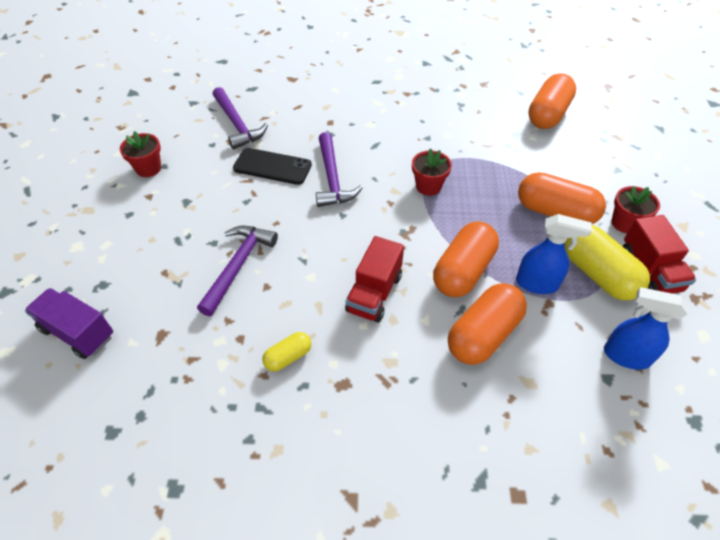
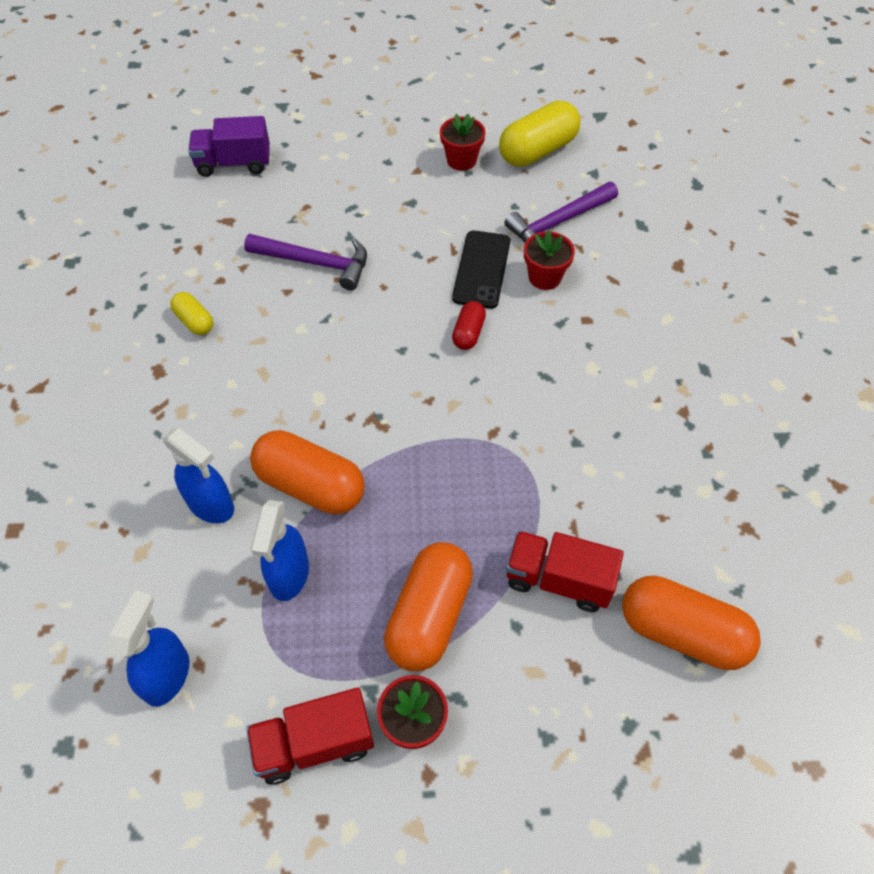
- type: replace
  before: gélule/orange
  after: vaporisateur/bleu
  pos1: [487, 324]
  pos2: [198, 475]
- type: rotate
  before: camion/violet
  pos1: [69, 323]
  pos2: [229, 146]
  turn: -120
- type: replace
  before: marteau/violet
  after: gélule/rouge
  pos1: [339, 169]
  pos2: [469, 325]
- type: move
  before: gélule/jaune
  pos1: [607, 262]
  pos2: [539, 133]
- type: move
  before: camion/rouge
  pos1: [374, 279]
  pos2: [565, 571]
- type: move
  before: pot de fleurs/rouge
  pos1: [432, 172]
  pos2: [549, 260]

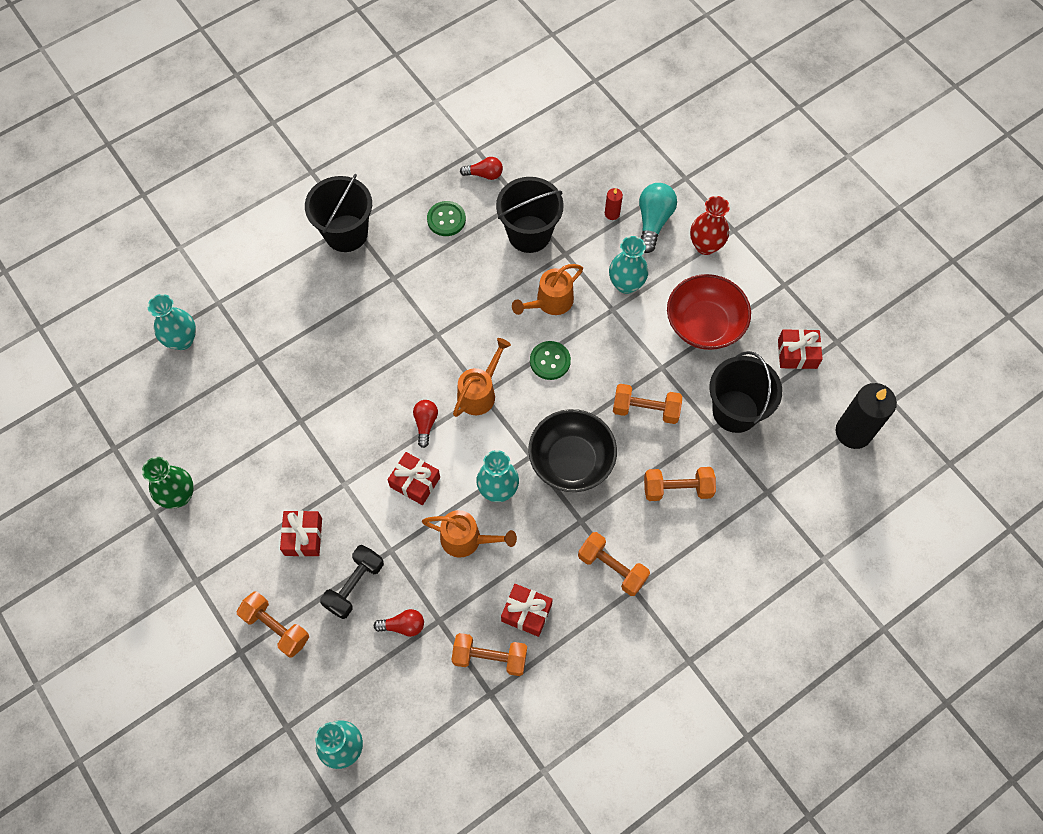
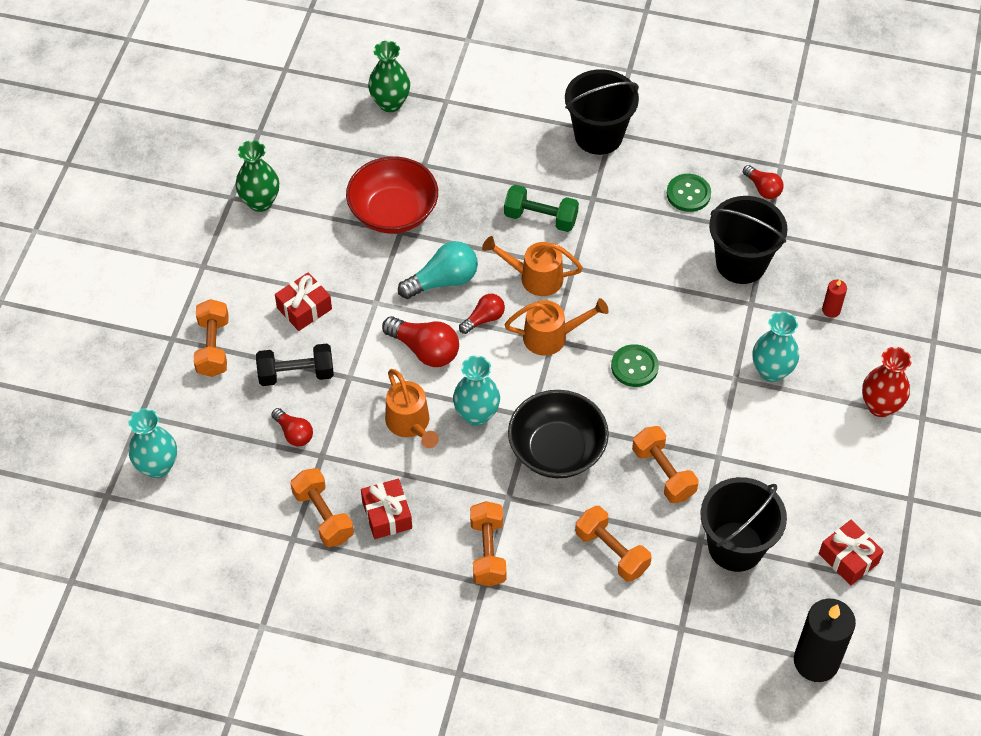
- type: move
  before: bol/rouge
  pos1: [709, 312]
  pos2: [392, 195]
- type: recolor
  before: vase/turquoise
  after: vase/vert
  pos1: [171, 322]
  pos2: [389, 76]
- type: replace
  before: cadeau/rouge
  after: ampoule/rouge
  pos1: [413, 478]
  pos2: [420, 341]
- type: move
  before: ampoule/turquoise
  pos1: [658, 218]
  pos2: [438, 270]
- type: move
  before: arrosoir/orange
  pos1: [547, 289]
  pos2: [532, 266]
- type: insert
  after: haltère/vert
  pos2: [541, 208]

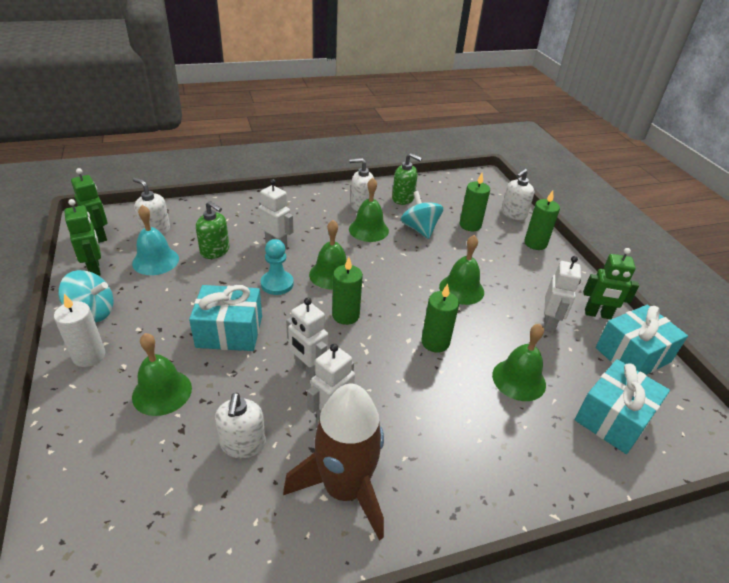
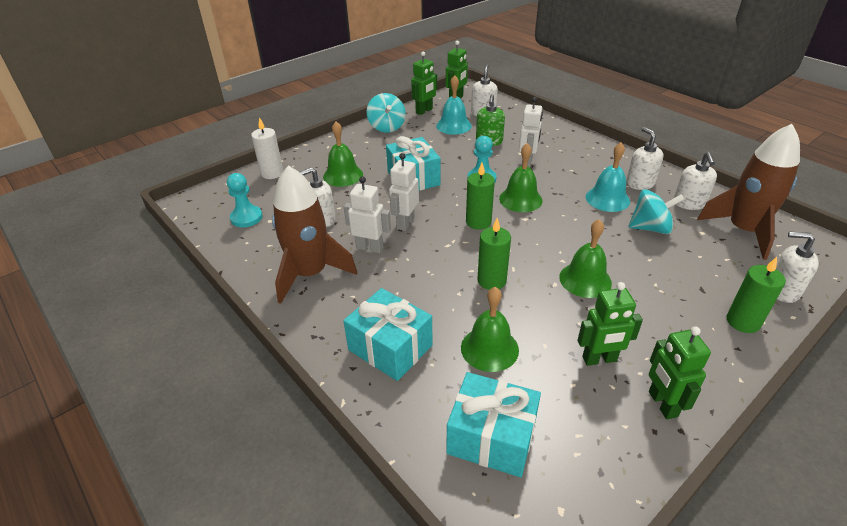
- type: insert
  after: pion/turquoise
  pos2: [245, 200]
- type: move
  before: bougie/blanc
  pos1: [79, 330]
  pos2: [267, 148]
- type: move
  before: cadeau/turquoise
  pos1: [642, 340]
  pos2: [388, 334]
- type: recolor
  before: robot/blanc
  after: robot/vert
  pos1: [562, 294]
  pos2: [610, 324]
- type: recolor
  before: cloche/vert
  after: cloche/turquoise
  pos1: [369, 210]
  pos2: [608, 177]
- type: rotate
  before: toupie/turquoise
  pos1: [422, 215]
  pos2: [656, 211]
  turn: 45
- type: recolor
  before: distributeur de savon/vert
  after: distributeur de savon/blanc
  pos1: [407, 179]
  pos2: [695, 181]
- type: insert
  after: fusée/marron
  pos2: [748, 192]
- type: delete
  before: bougie/vert
  pos1: [475, 202]

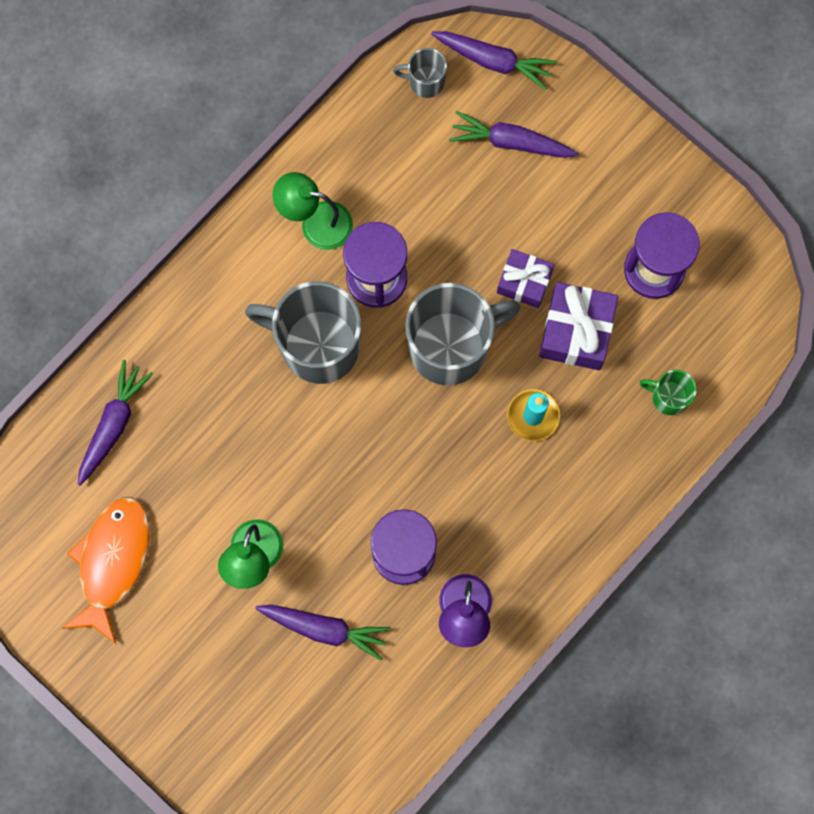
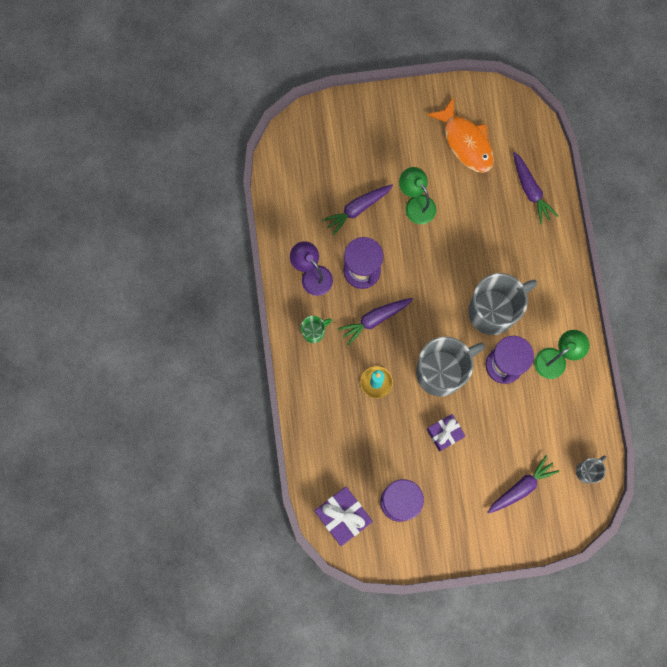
- type: move
  before: tasse/vert
  pos1: [668, 392]
  pos2: [316, 329]
- type: move
  before: cadeau/violet
  pos1: [578, 326]
  pos2: [344, 516]
- type: move
  before: carotte/violet
  pos1: [494, 60]
  pos2: [375, 321]
- type: rotate
  before: tasse/gris
  pos1: [462, 334]
  pos2: [450, 367]
  turn: -135

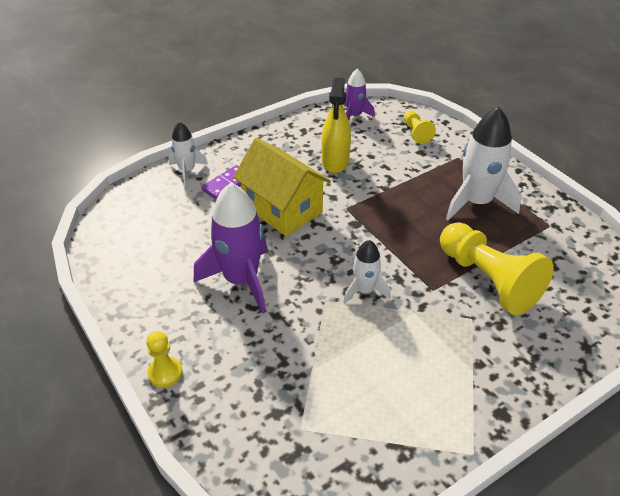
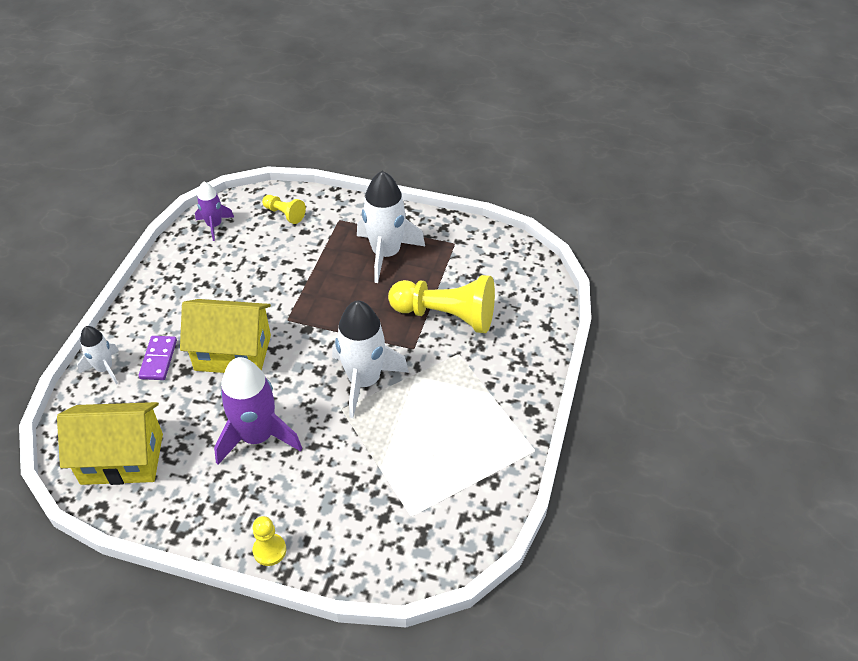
- type: insert
  after: maison/jaune
  pos2: [110, 443]
- type: resize
  before: fusée/blanc
  pos1: [367, 271]
  pos2: [370, 359]
  scale: 1.81
- type: delete
  before: vaporisateur/jaune
  pos1: [336, 125]

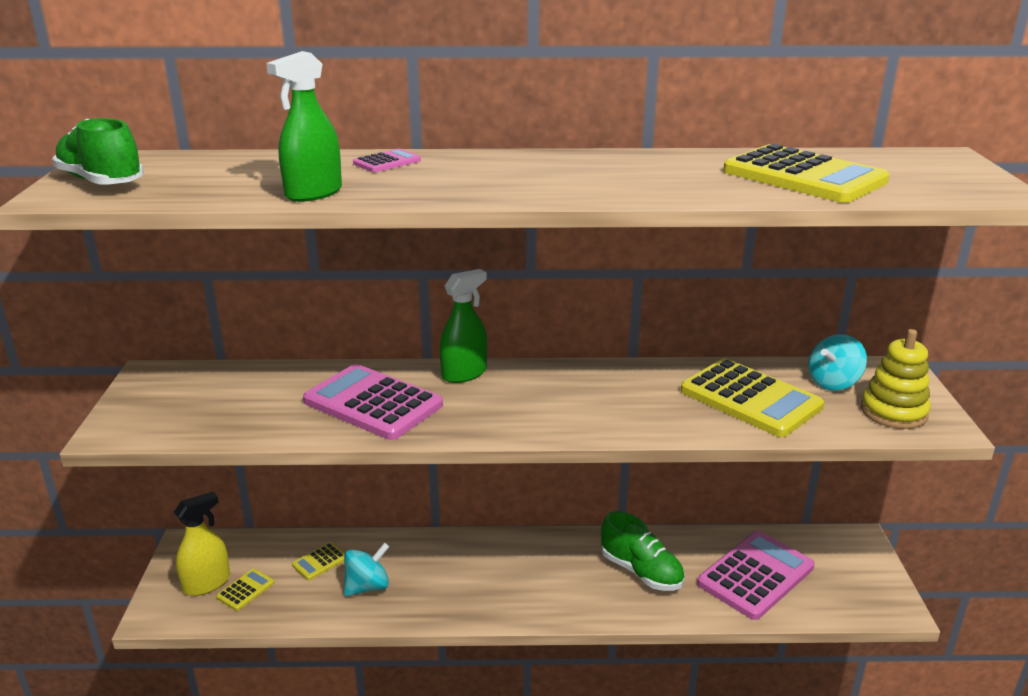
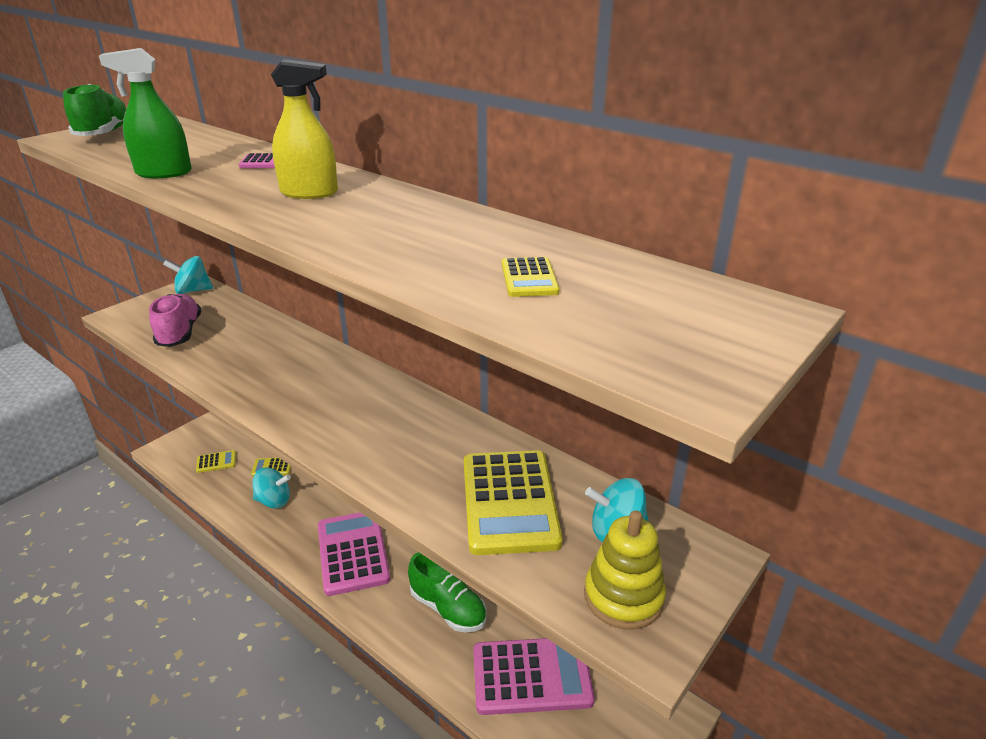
- type: insert
  after: chaussure/rose
  pos2: [175, 320]
- type: insert
  after: toupie/turquoise
  pos2: [188, 275]
- type: move
  before: vaporisateur/jaune
  pos1: [202, 544]
  pos2: [304, 129]
- type: move
  before: calculatrice/rose
  pos1: [373, 402]
  pos2: [354, 554]
- type: rotate
  before: chaussure/vert
  pos1: [642, 551]
  pos2: [447, 592]
  turn: -45
- type: resize
  before: calculatrice/jaune
  pos1: [806, 173]
  pos2: [530, 277]
  scale: 0.44
- type: delete
  before: vaporisateur/vert
  pos1: [463, 326]

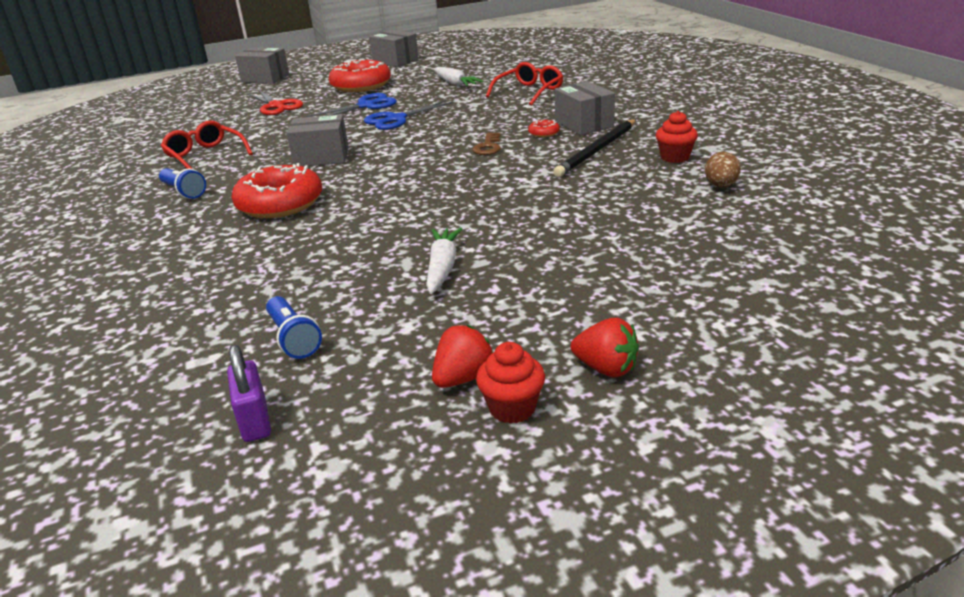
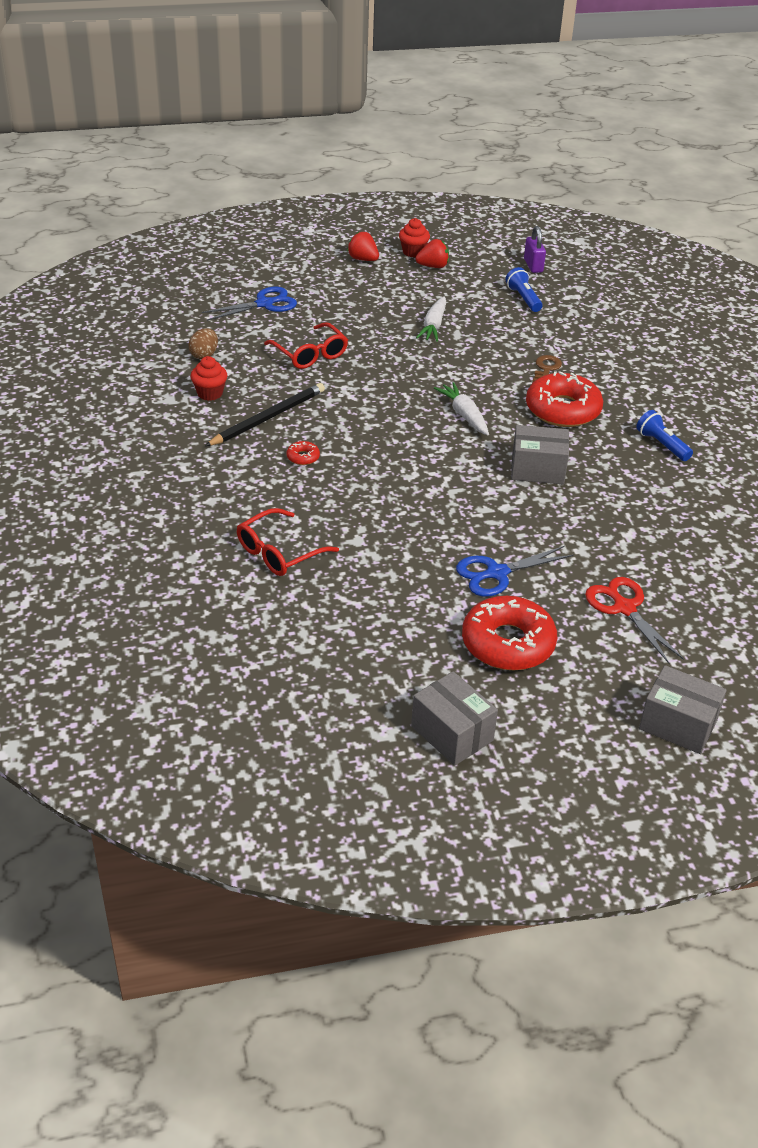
- type: move
  before: ciseaux/bleu
  pos1: [409, 115]
  pos2: [249, 304]
- type: move
  before: lunettes/rouge
  pos1: [207, 144]
  pos2: [306, 345]
- type: rotate
  before: fraise/rouge
  pos1: [462, 356]
  pos2: [432, 253]
  turn: -150
- type: move
  before: carotte/blanc
  pos1: [458, 76]
  pos2: [461, 408]
- type: move
  before: clé/marron
  pos1: [486, 143]
  pos2: [547, 368]
- type: delete
  before: boîte/gris
  pos1: [584, 108]

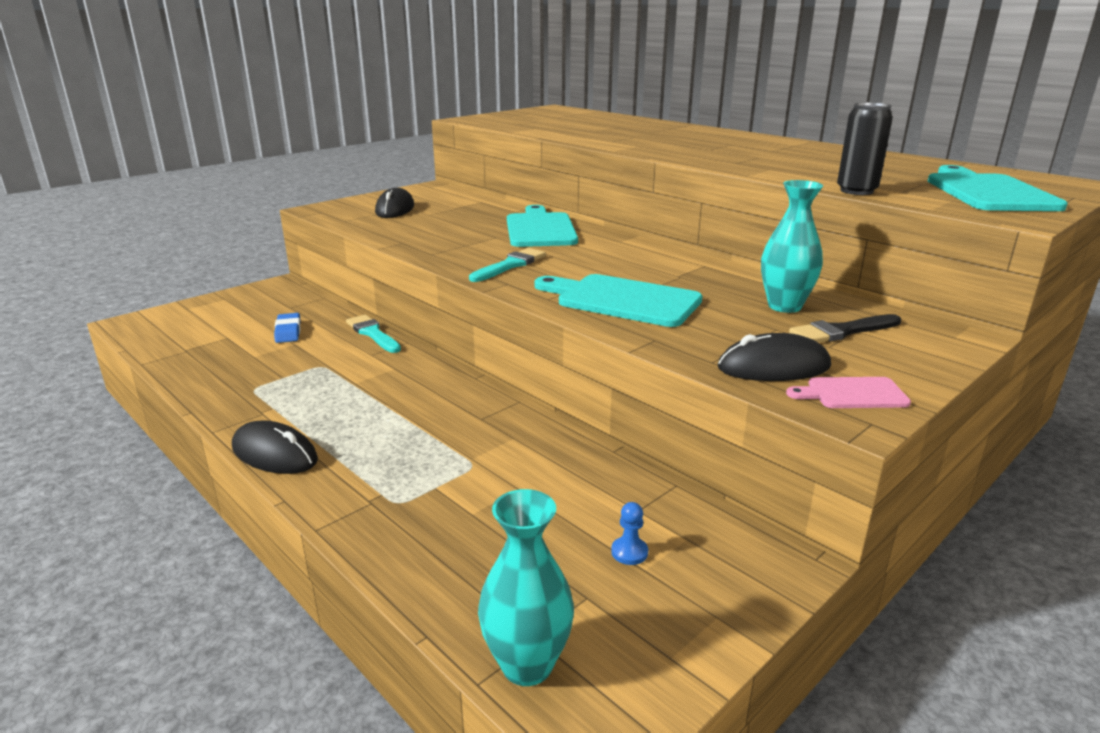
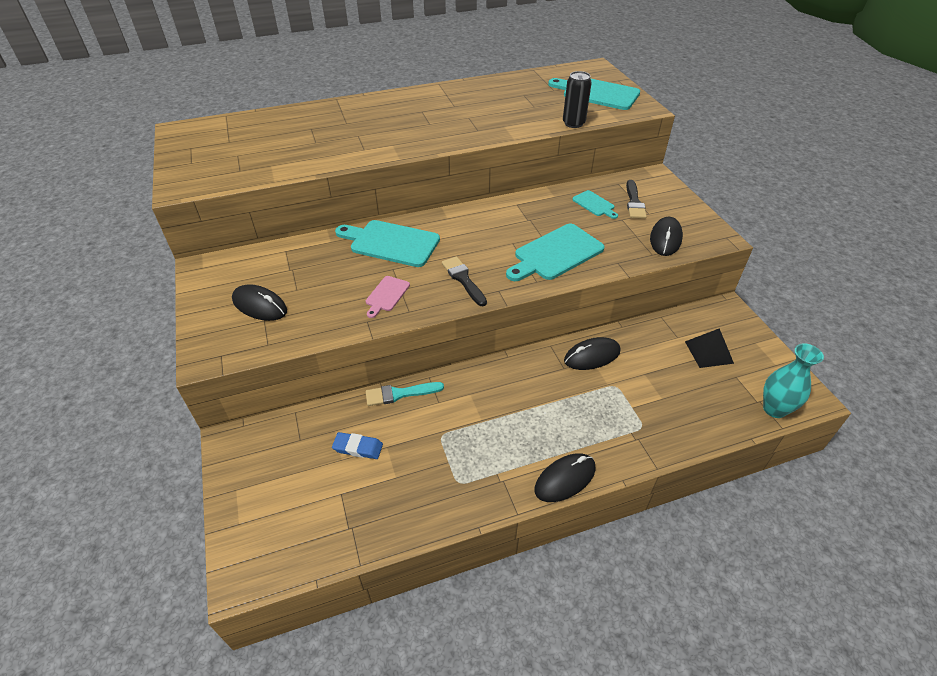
- type: move
  before: planche à découper/rose
  pos1: [848, 392]
  pos2: [388, 297]
- type: recolor
  before: pinceau/turquoise
  after: pinceau/noir
  pos1: [507, 265]
  pos2: [464, 281]
- type: insert
  after: souris/noir
  pos2: [592, 353]
- type: replace
  before: vase/turquoise
  after: planche à découper/turquoise
  pos1: [792, 246]
  pos2: [595, 204]
- type: replace
  before: pion/bleu
  after: pyramide/noir
  pos1: [629, 533]
  pos2: [709, 348]

